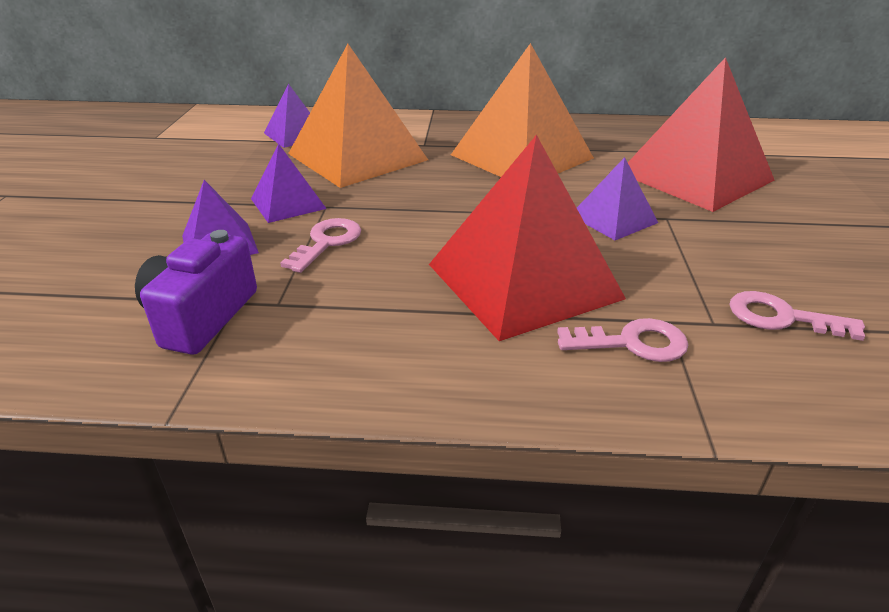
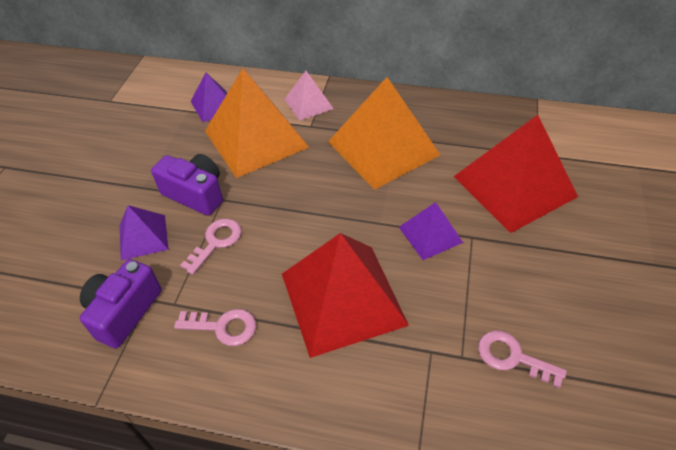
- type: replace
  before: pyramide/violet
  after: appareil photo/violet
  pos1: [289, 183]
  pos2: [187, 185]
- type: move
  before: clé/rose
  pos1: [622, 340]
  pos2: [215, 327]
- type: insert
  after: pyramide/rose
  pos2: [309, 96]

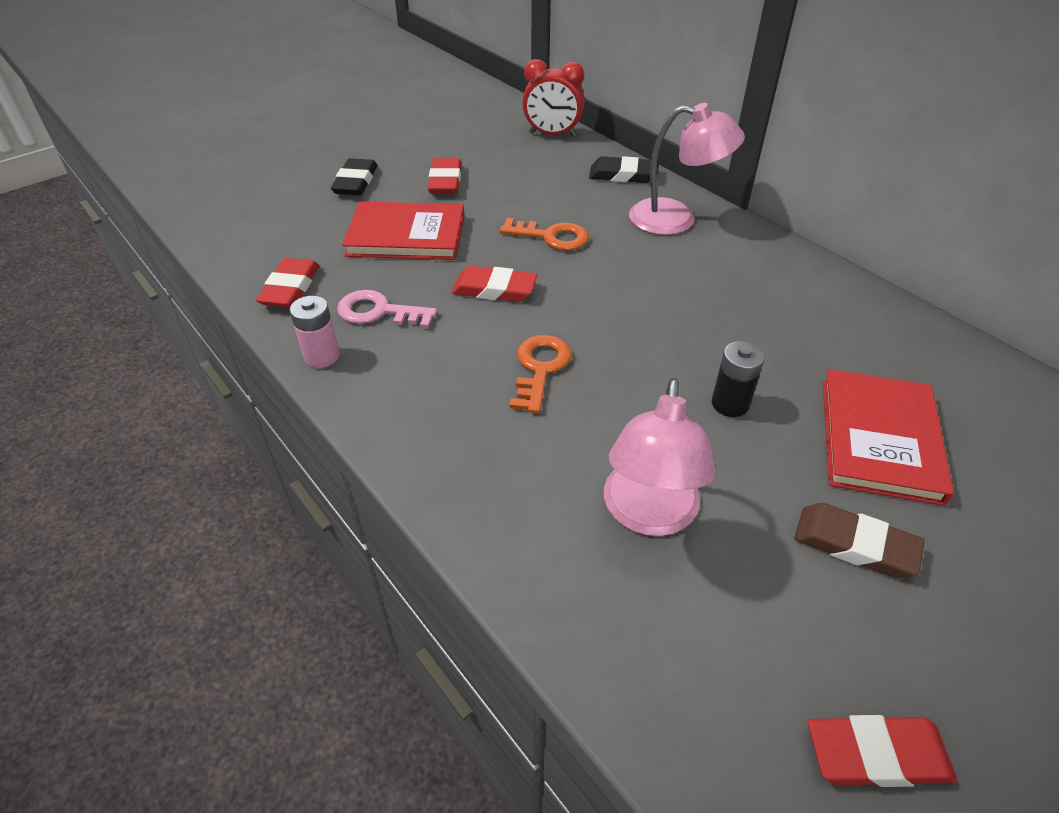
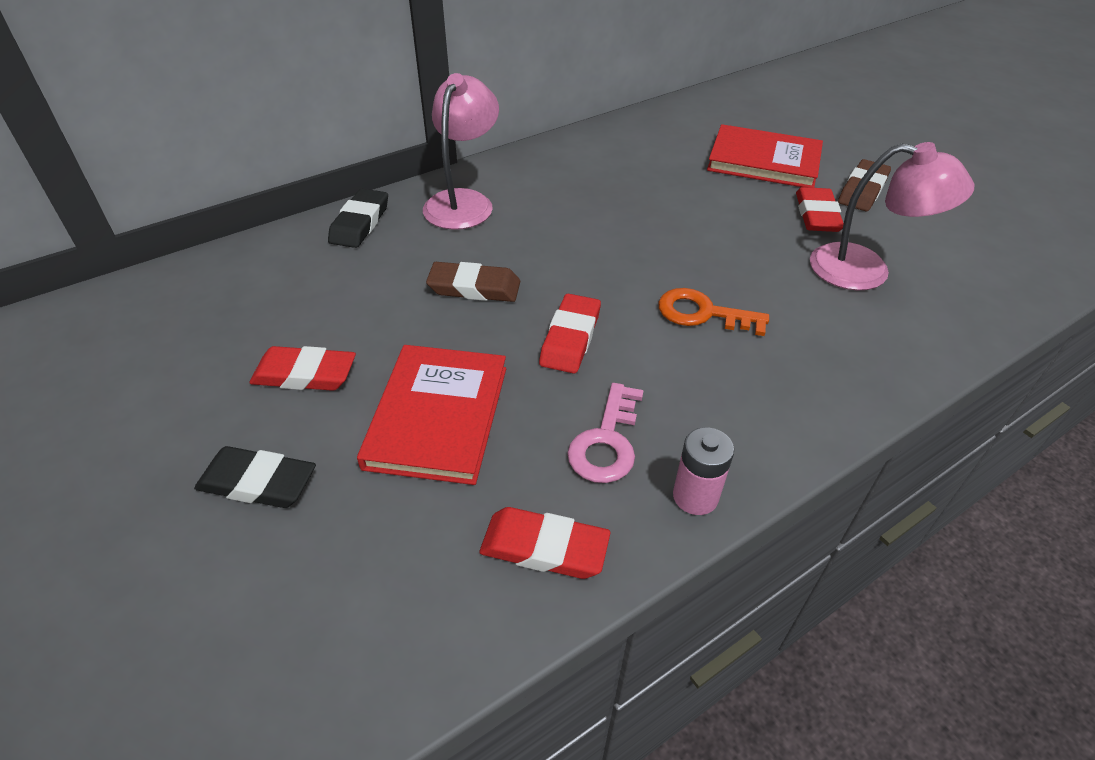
- type: replace
  before: clé/orange
  after: gomme/marron
  pos1: [544, 234]
  pos2: [473, 282]
- type: move
  before: gomme/rouge
  pos1: [882, 751]
  pos2: [820, 209]
- type: delete
  before: réveil/rouge
  pos1: [553, 98]
- type: delete
  before: pile/noir
  pos1: [738, 379]

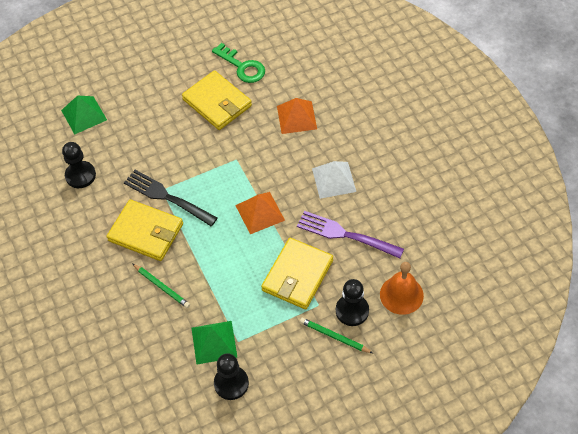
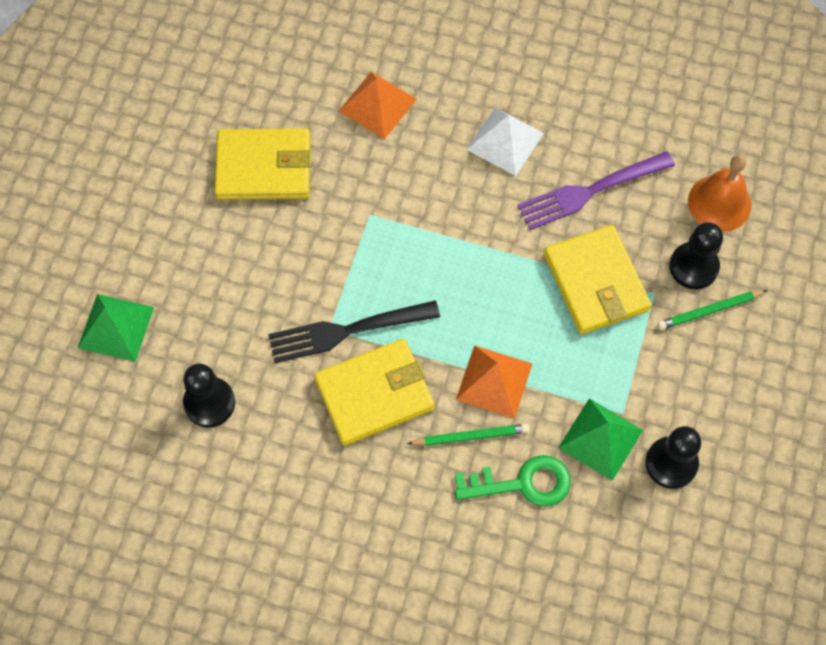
- type: move
  before: clé/vert
  pos1: [238, 63]
  pos2: [513, 481]
- type: move
  before: pyramide/orange
  pos1: [260, 213]
  pos2: [494, 382]

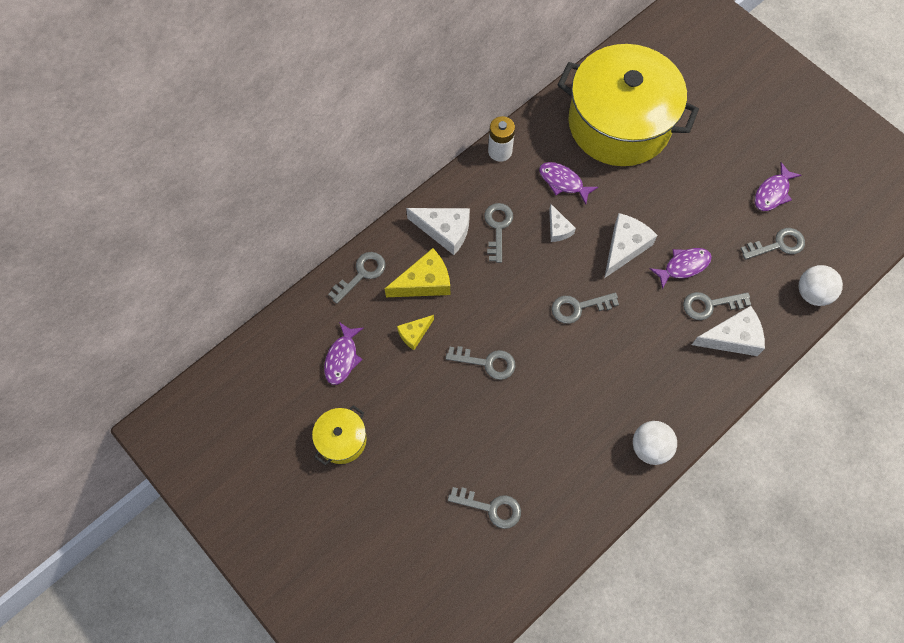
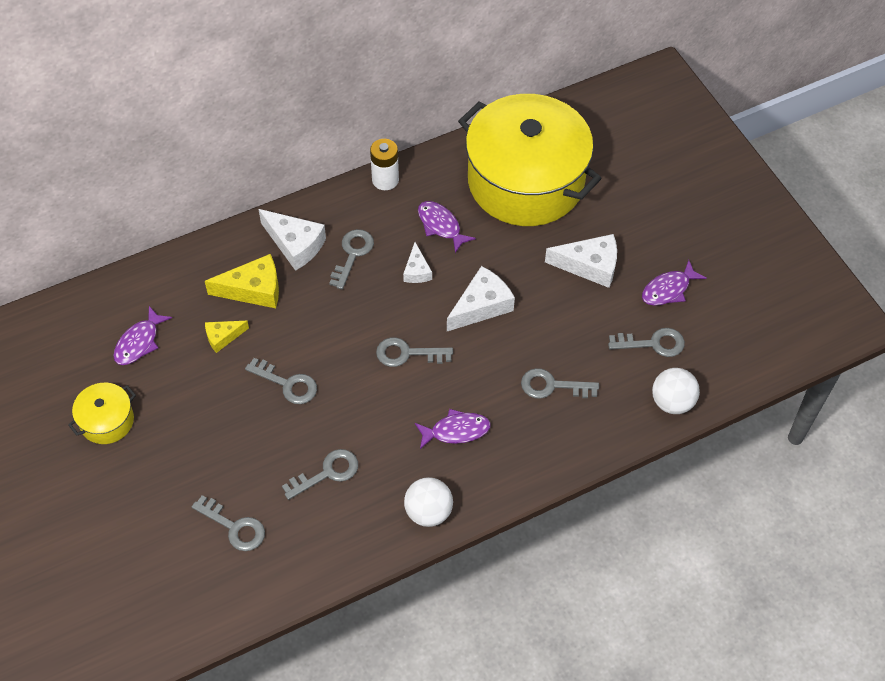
- type: move
  before: clé/gris
  pos1: [357, 278]
  pos2: [320, 474]
- type: move
  before: poisson/violet
  pos1: [681, 268]
  pos2: [453, 429]
- type: move
  before: fromage/blanc
  pos1: [728, 331]
  pos2: [581, 261]

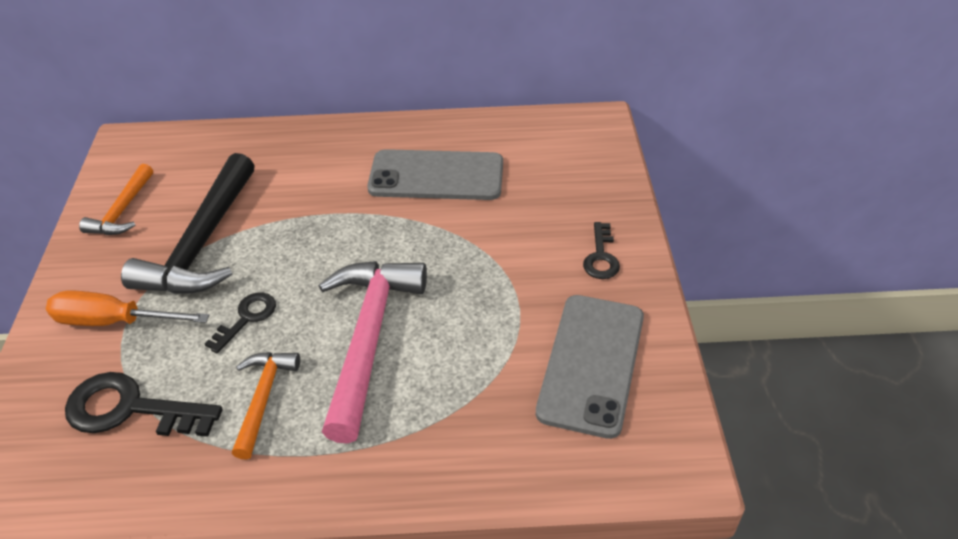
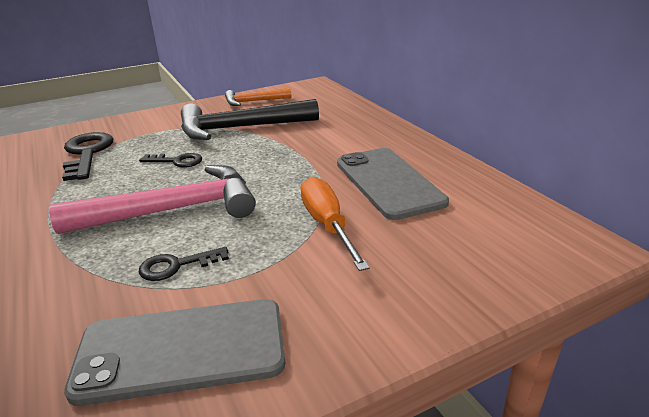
- type: move
  before: clé/noir
  pos1: [601, 250]
  pos2: [184, 264]
- type: move
  before: tournevis/orange
  pos1: [128, 308]
  pos2: [335, 224]
- type: delete
  before: marteau/orange
  pos1: [266, 406]

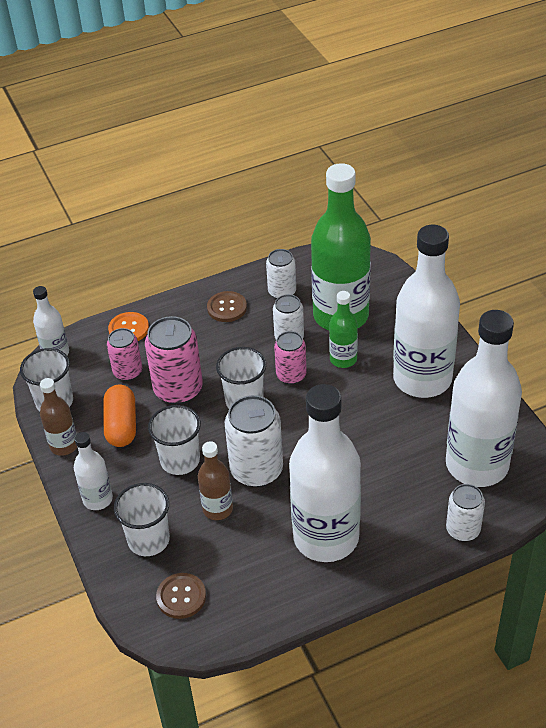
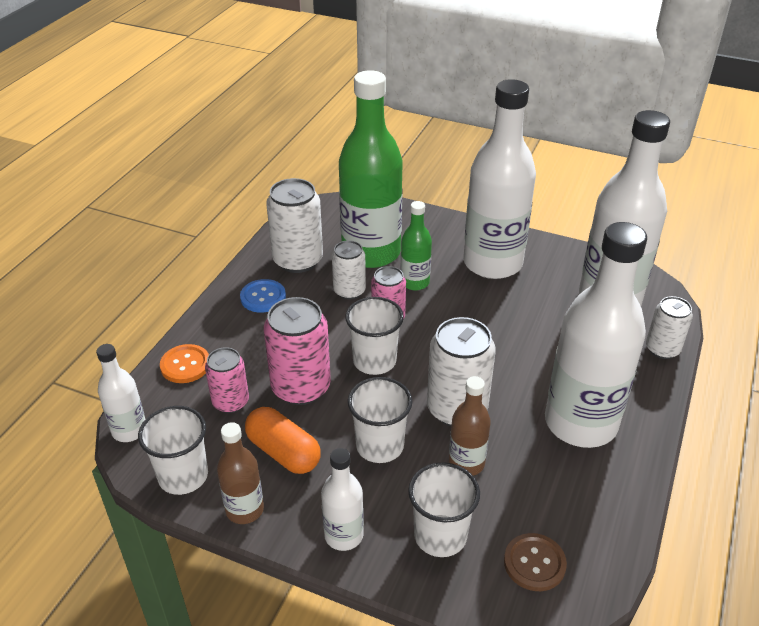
- type: recolor
  before: bouton/marron
  after: bouton/bleu
  pos1: [227, 306]
  pos2: [263, 296]
- type: resize
  before: canette/blanc
  pos1: [281, 274]
  pos2: [294, 225]
  scale: 1.63

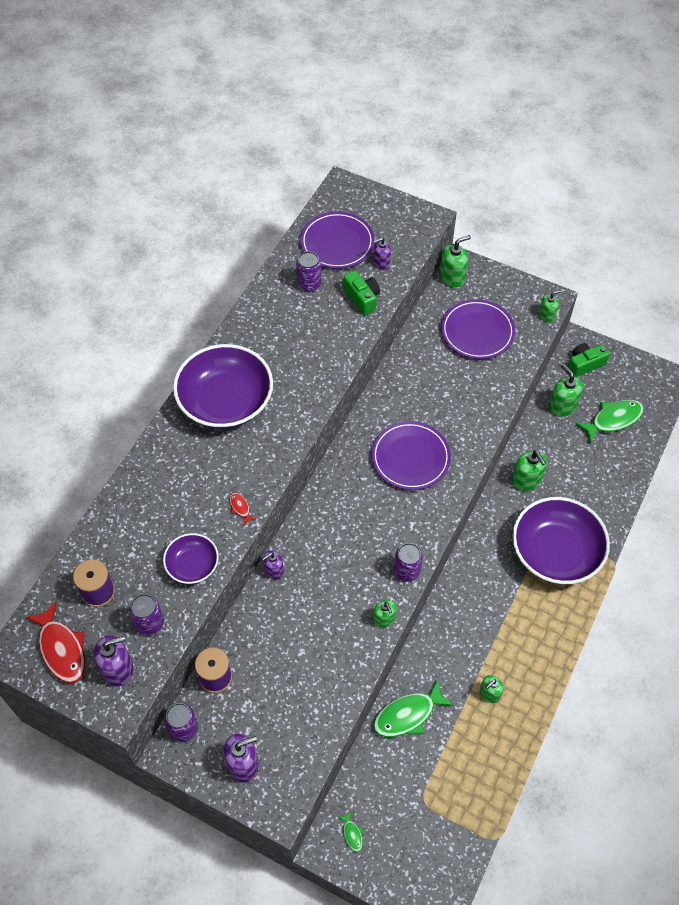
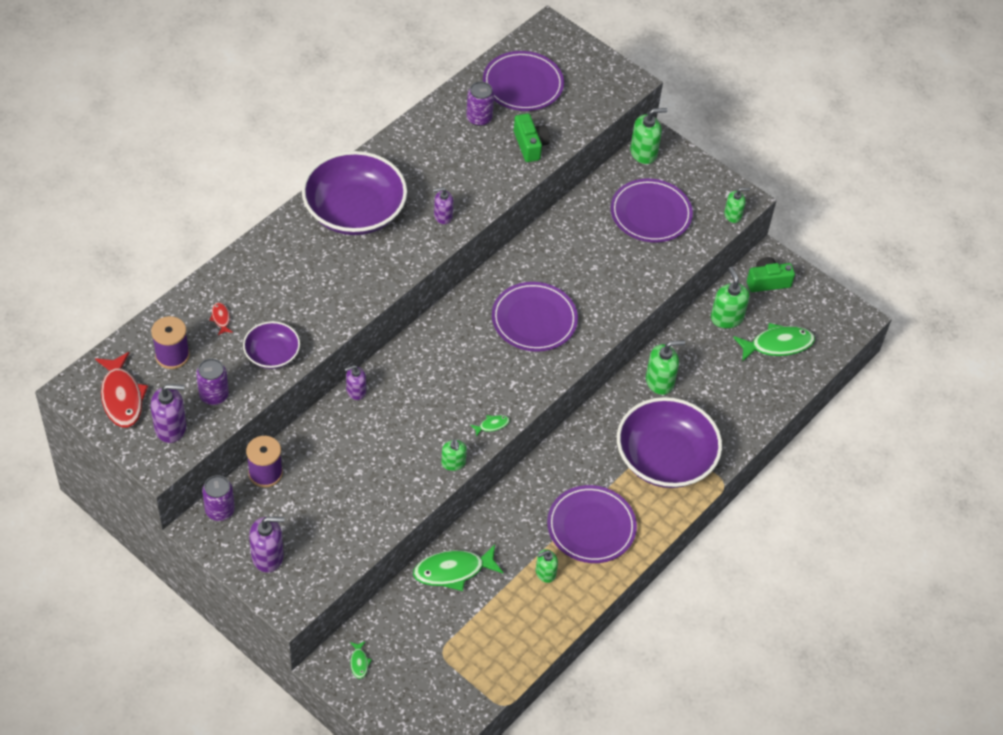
- type: move
  before: poisson/rouge
  pos1: [243, 509]
  pos2: [221, 319]
- type: move
  before: distributeur de savon/violet
  pos1: [382, 254]
  pos2: [443, 205]
- type: replace
  before: canette/violet
  after: poisson/vert
  pos1: [408, 562]
  pos2: [490, 426]
- type: insert
  after: assiette/violet
  pos2: [592, 524]
- type: rotate
  before: distributeur de savon/vert
  pos1: [529, 470]
  pos2: [665, 367]
  turn: -90

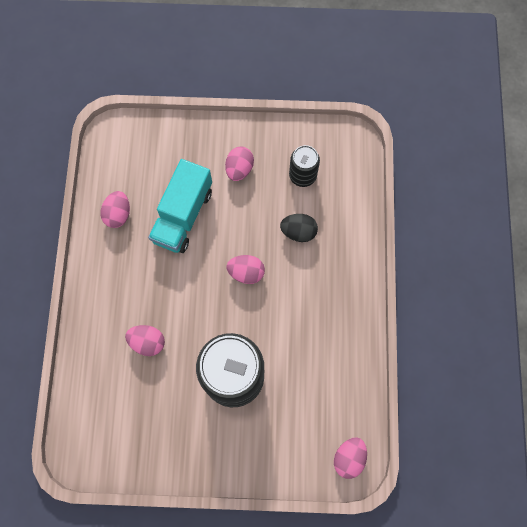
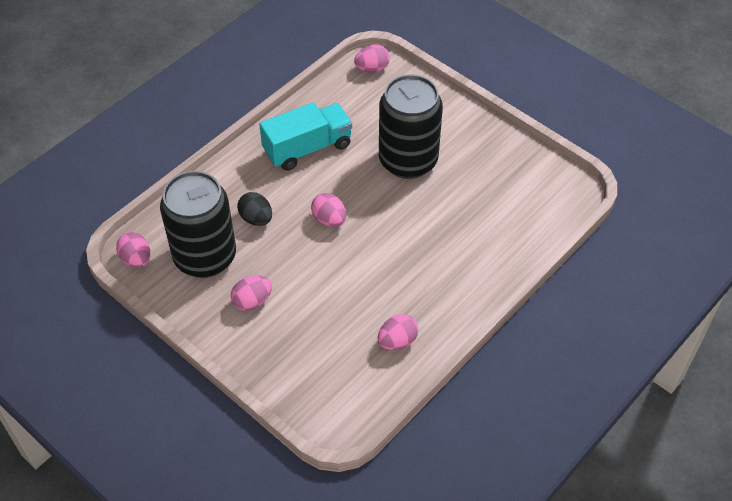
- type: move
  before: œuf/rose
  pos1: [145, 340]
  pos2: [133, 250]
- type: resize
  before: canette/noir
  pos1: [304, 166]
  pos2: [198, 224]
  scale: 1.99
- type: move
  before: camion/turquoise
  pos1: [180, 206]
  pos2: [305, 136]

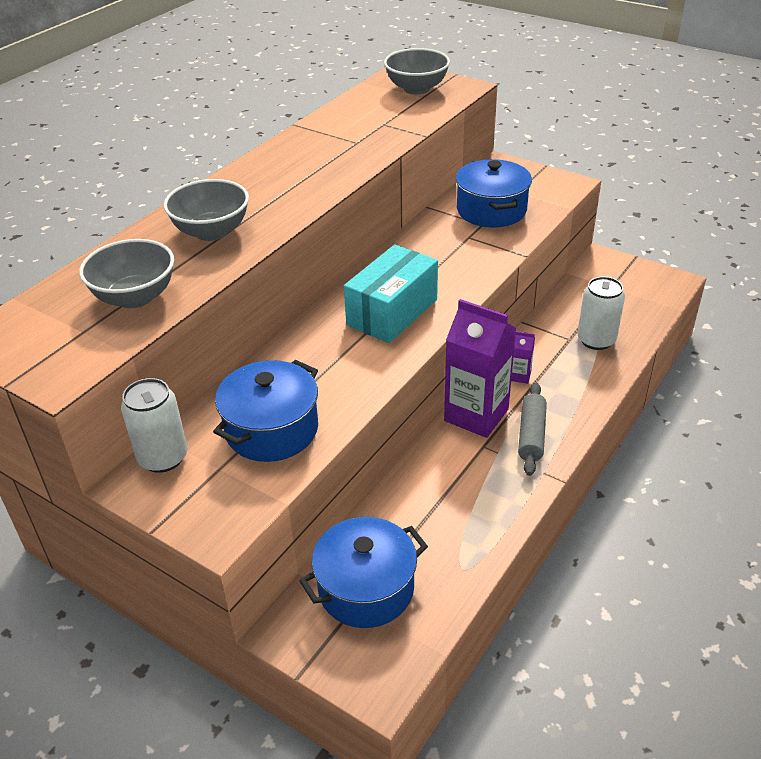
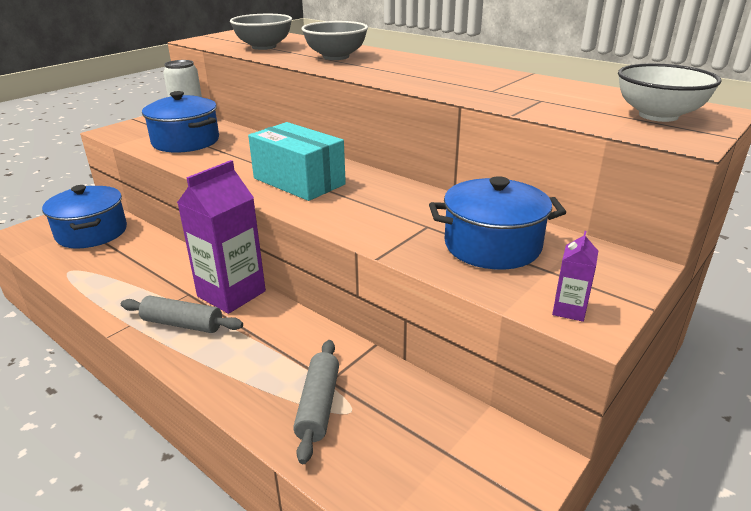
- type: replace
  before: canette/blanc
  after: rouleau à pâtisserie/gris
  pos1: [601, 313]
  pos2: [316, 402]
- type: move
  before: brique de lait/violet
  pos1: [523, 357]
  pos2: [575, 276]
- type: recolor
  before: bol/gris
  after: bol/blanc
  pos1: [417, 71]
  pos2: [670, 92]

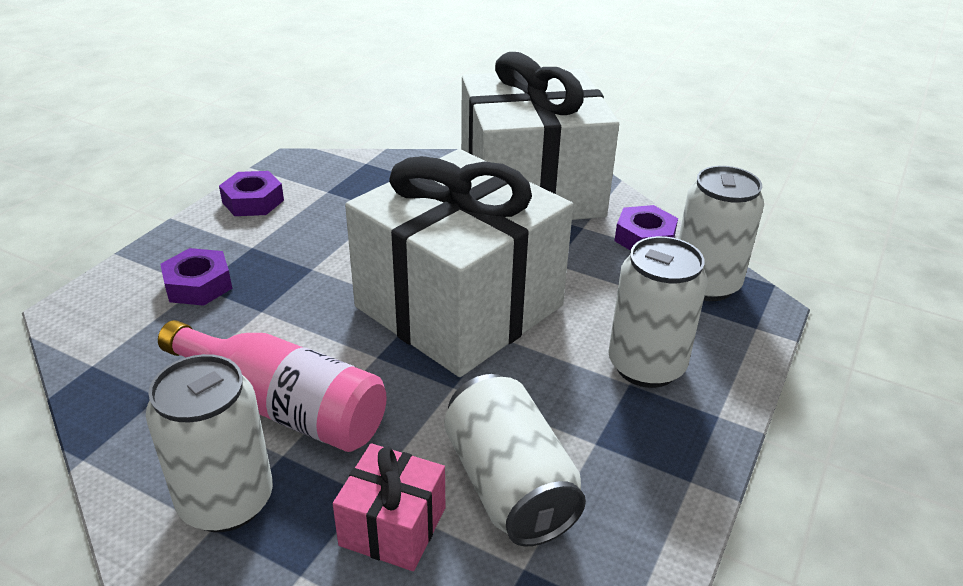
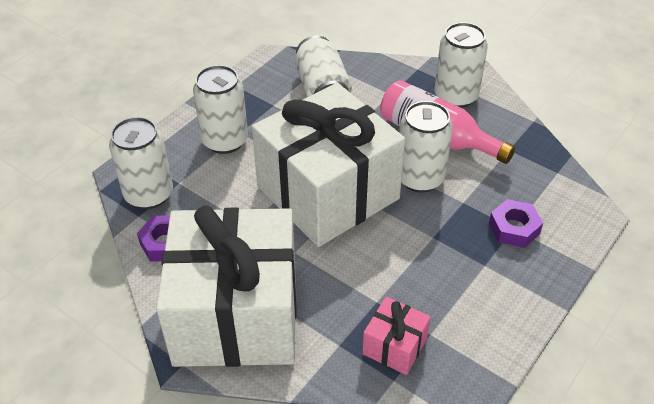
- type: move
  before: cadeau/rose
  pos1: [389, 507]
  pos2: [396, 336]
- type: insert
  after: canette/blanc
  pos2: [426, 147]
- type: delete
  before: écrou/violet
  pos1: [251, 193]

